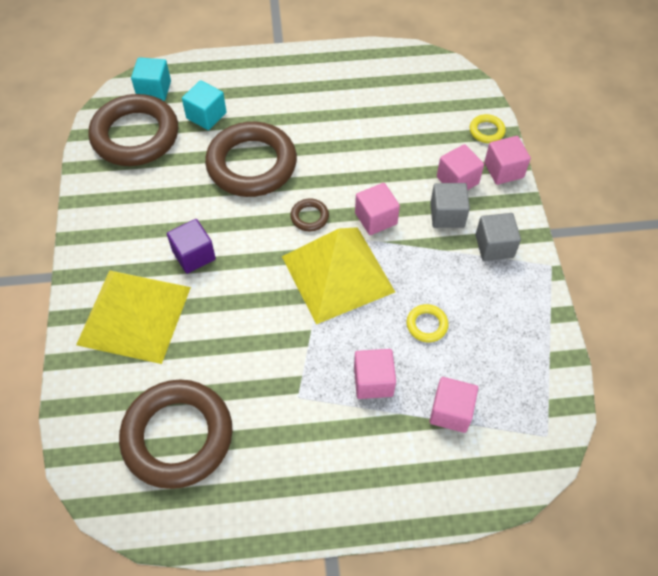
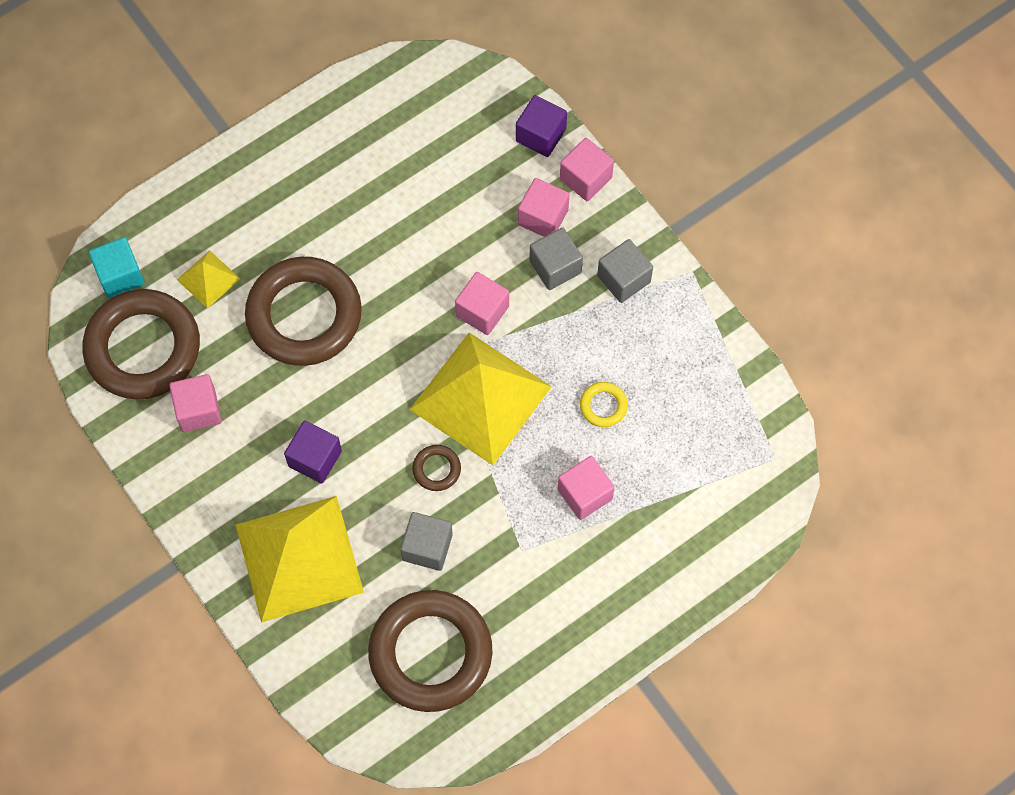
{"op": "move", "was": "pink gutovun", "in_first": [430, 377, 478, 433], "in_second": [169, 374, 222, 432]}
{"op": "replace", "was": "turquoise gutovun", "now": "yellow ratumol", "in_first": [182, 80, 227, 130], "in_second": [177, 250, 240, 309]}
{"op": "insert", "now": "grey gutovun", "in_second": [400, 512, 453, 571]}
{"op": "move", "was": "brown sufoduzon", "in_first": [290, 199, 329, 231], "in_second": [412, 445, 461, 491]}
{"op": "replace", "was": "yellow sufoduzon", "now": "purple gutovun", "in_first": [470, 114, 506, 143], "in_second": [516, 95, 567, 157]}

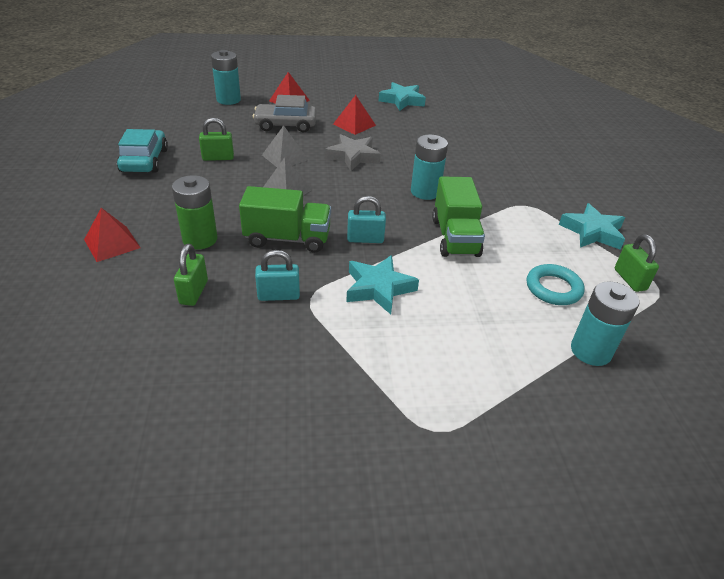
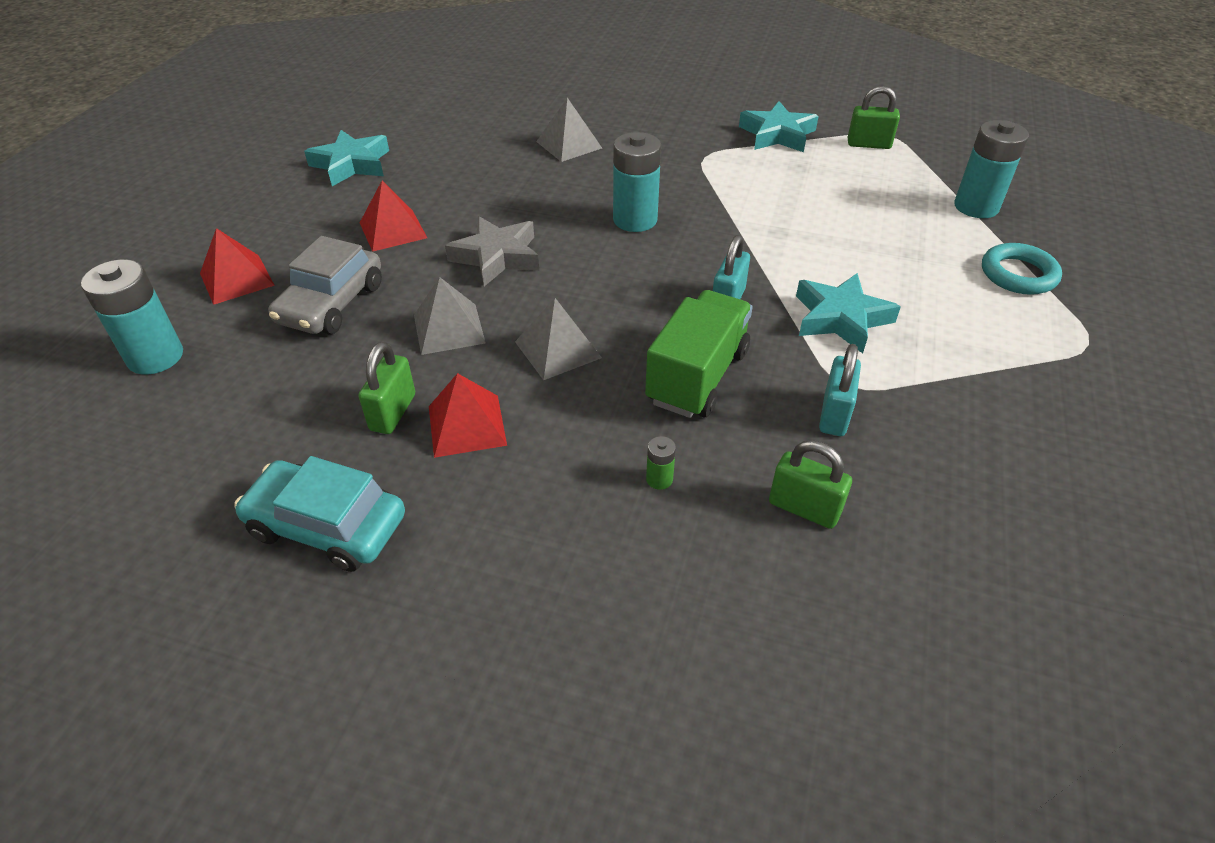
{"op": "move", "was": "red ratumol", "in_first": [84, 208, 141, 262], "in_second": [429, 373, 507, 458]}
{"op": "insert", "now": "grey ratumol", "in_second": [536, 98, 602, 162]}
{"op": "resize", "was": "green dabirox", "in_first": [172, 175, 218, 249], "in_second": [646, 436, 676, 490], "ratio": 0.44}
{"op": "move", "was": "turquoise sufoduzon", "in_first": [527, 264, 585, 305], "in_second": [982, 243, 1062, 295]}
{"op": "delete", "was": "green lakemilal", "in_first": [432, 176, 485, 257]}

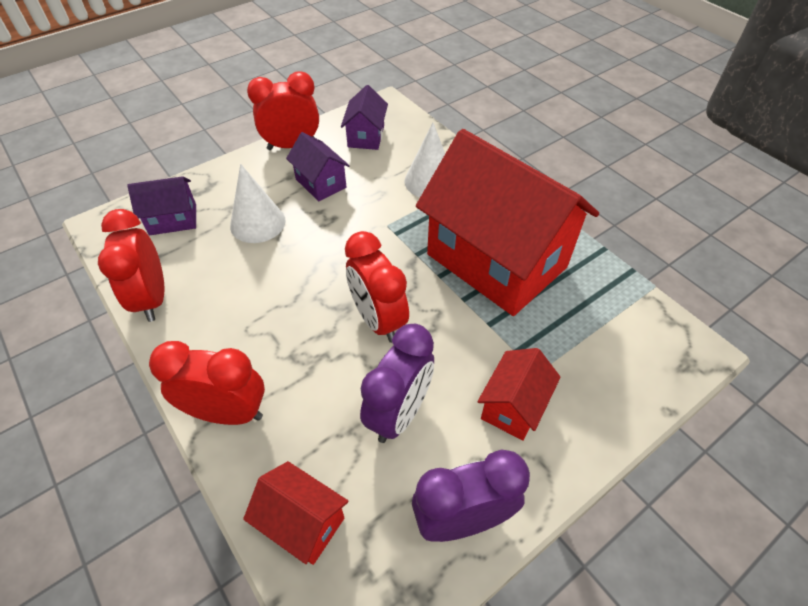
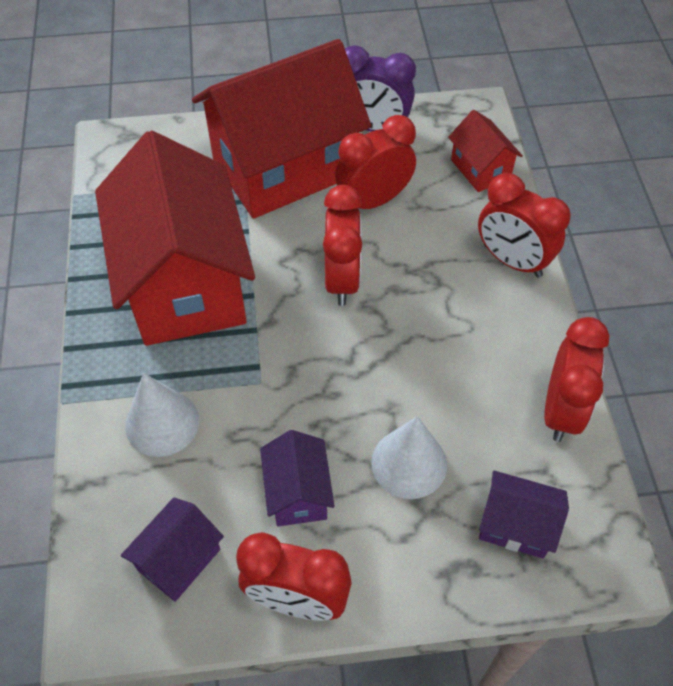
{"op": "resize", "was": "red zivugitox", "in_first": [477, 348, 561, 441], "in_second": [192, 39, 371, 219], "ratio": 2.31}
{"op": "recolor", "was": "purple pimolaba", "now": "red pimolaba", "in_first": [360, 324, 434, 443], "in_second": [335, 115, 416, 209]}

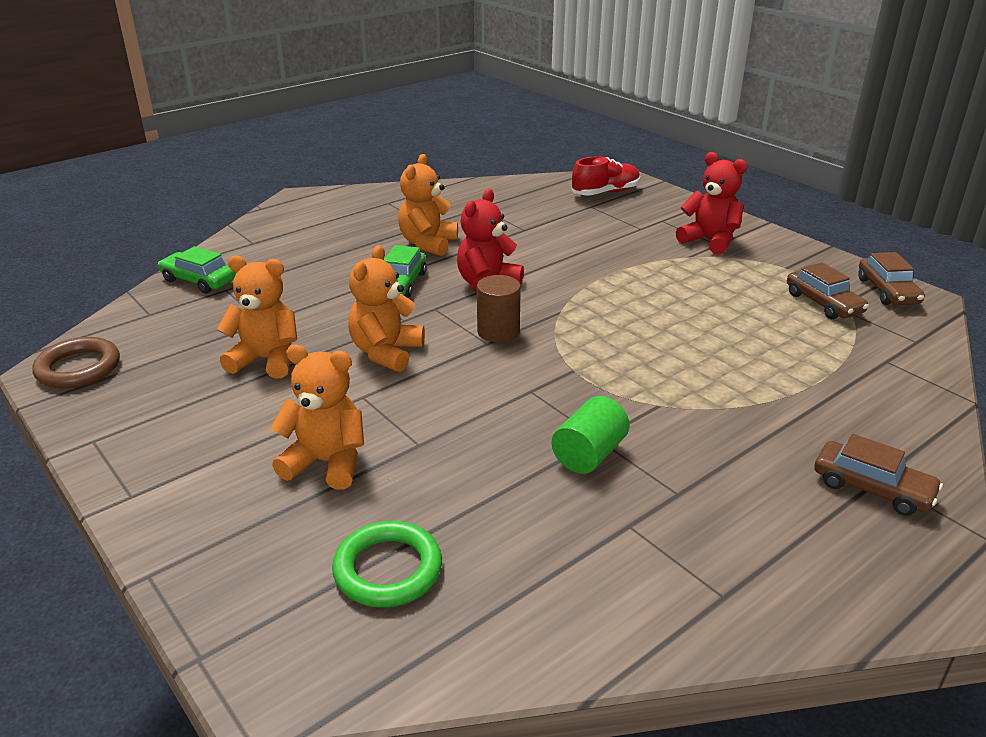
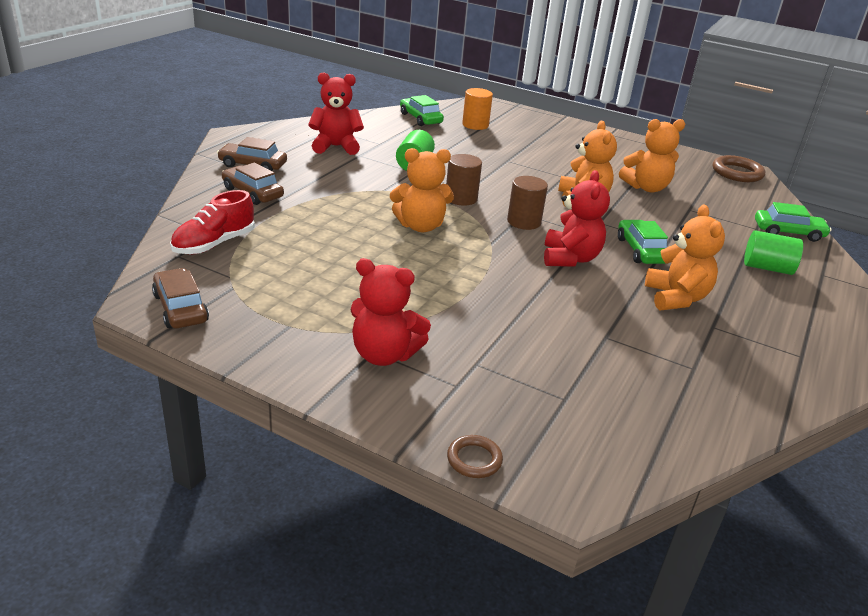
{"op": "move", "was": "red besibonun", "in_first": [572, 156, 640, 196], "in_second": [170, 190, 255, 254]}
{"op": "move", "was": "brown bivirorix", "in_first": [787, 262, 869, 319], "in_second": [222, 162, 284, 205]}
{"op": "insert", "now": "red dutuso", "in_second": [308, 72, 364, 155]}
{"op": "move", "was": "orange dutuso", "in_first": [270, 344, 364, 490], "in_second": [390, 148, 454, 232]}
{"op": "insert", "now": "green bivirorix", "in_second": [400, 95, 444, 126]}
{"op": "insert", "now": "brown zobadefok", "in_second": [446, 154, 482, 206]}
{"op": "insert", "now": "brown sufoduzon", "in_second": [447, 435, 503, 478]}
{"op": "replace", "was": "green sufoduzon", "now": "orange zobadefok", "in_first": [332, 521, 442, 607], "in_second": [462, 88, 493, 130]}
{"op": "insert", "now": "green zobadefok", "in_second": [744, 230, 803, 275]}

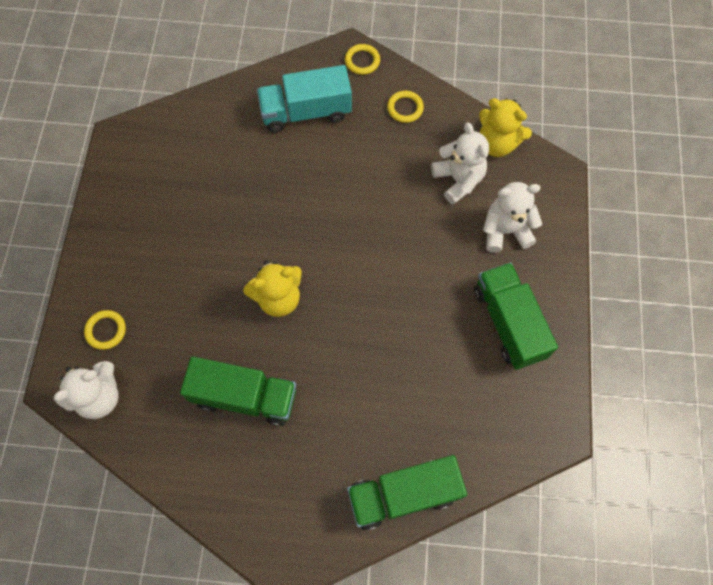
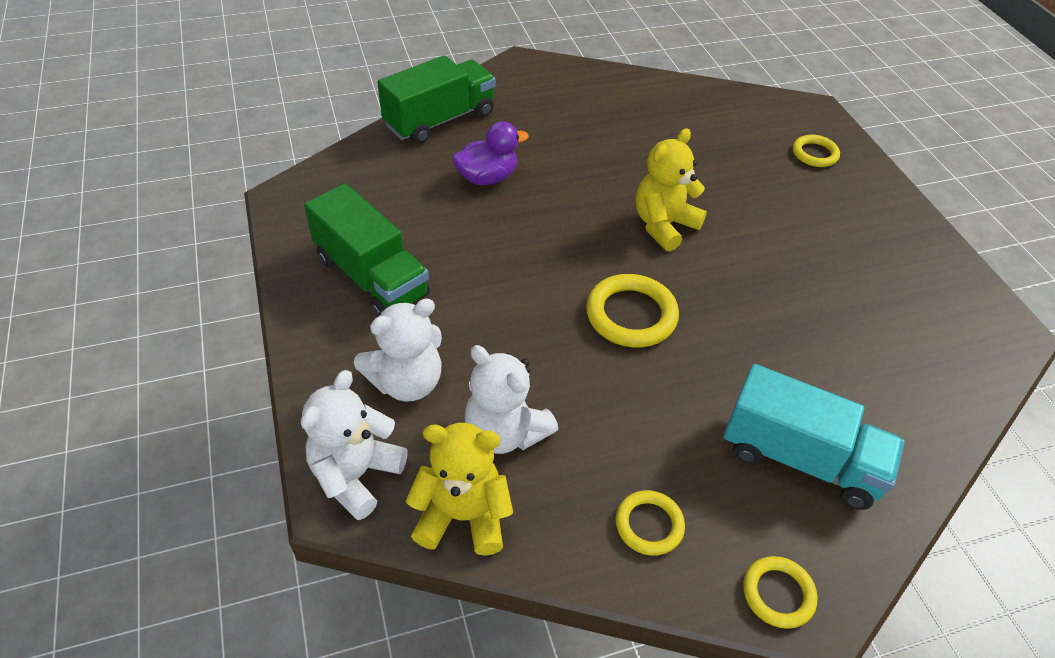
{"op": "move", "was": "white dutuso", "in_first": [53, 361, 119, 419], "in_second": [301, 370, 408, 520]}
{"op": "insert", "now": "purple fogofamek", "in_second": [452, 121, 529, 185]}
{"op": "insert", "now": "yellow sufoduzon", "in_second": [586, 274, 679, 347]}
{"op": "rotate", "was": "turquoise lakemilal", "in_first": [257, 65, 352, 133], "in_second": [723, 364, 905, 510], "clockwise": 60}
{"op": "delete", "was": "green lakemilal", "in_first": [180, 357, 296, 426]}

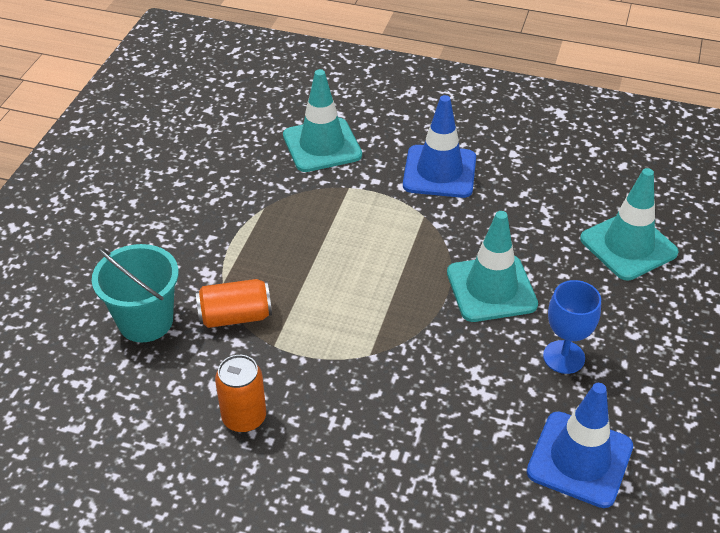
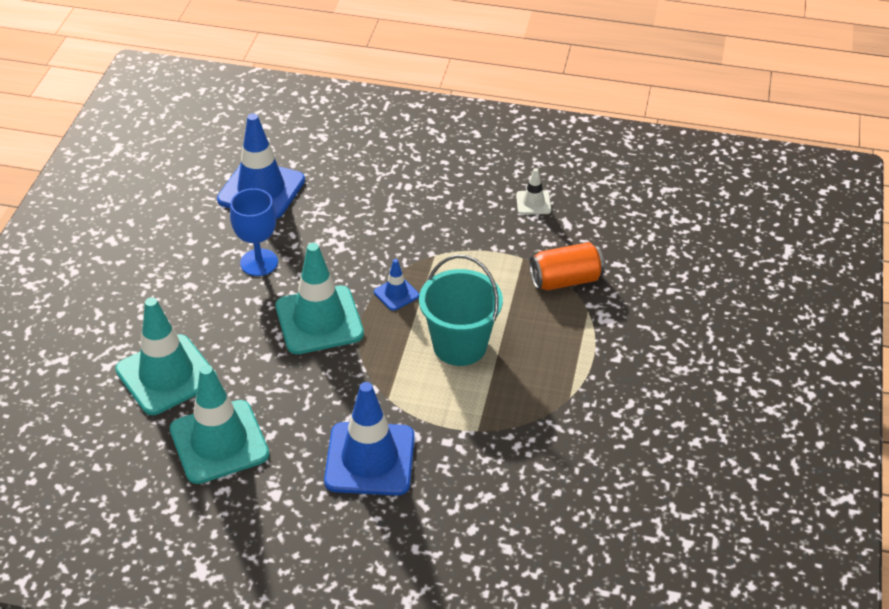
{"op": "move", "was": "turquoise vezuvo", "in_first": [283, 69, 362, 172], "in_second": [170, 365, 269, 484]}
{"op": "insert", "now": "blue vezuvo", "in_second": [374, 259, 419, 311]}
{"op": "move", "was": "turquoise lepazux", "in_first": [92, 244, 179, 342], "in_second": [419, 255, 503, 366]}
{"op": "replace", "was": "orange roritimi", "now": "white vezuvo", "in_first": [215, 355, 266, 432], "in_second": [516, 168, 551, 215]}

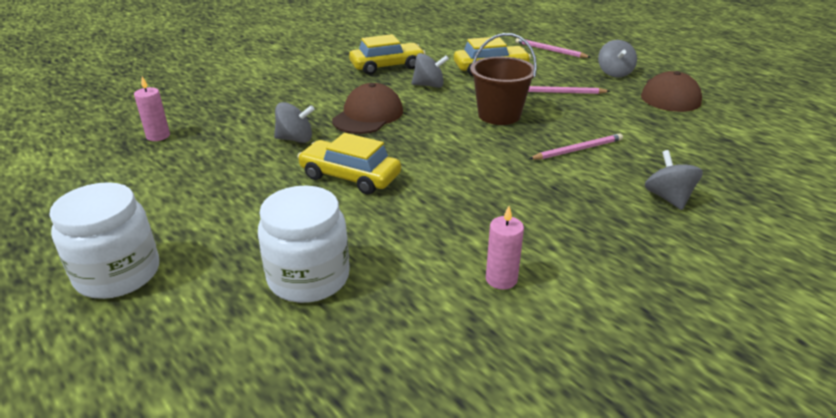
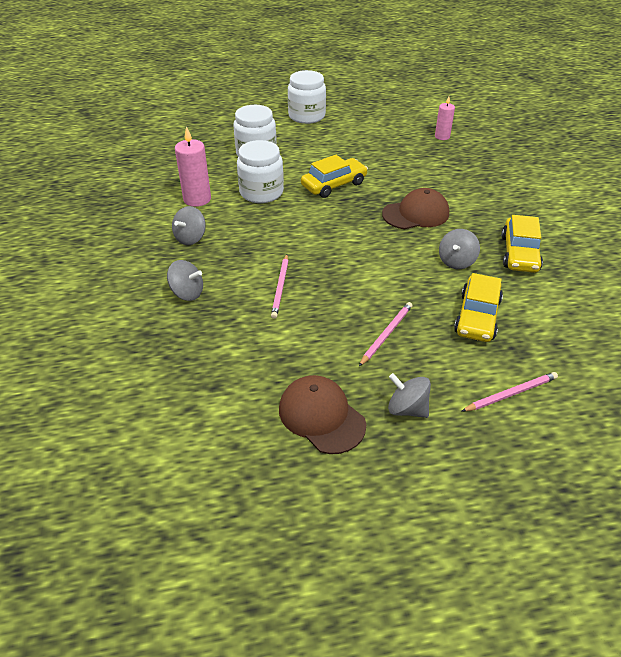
{"op": "move", "was": "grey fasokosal", "in_first": [274, 102, 315, 143], "in_second": [172, 206, 206, 245]}
{"op": "resize", "was": "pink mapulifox", "in_first": [486, 206, 524, 290], "in_second": [175, 126, 211, 207], "ratio": 1.59}
{"op": "insert", "now": "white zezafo", "in_second": [237, 140, 284, 203]}
{"op": "rotate", "was": "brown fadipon", "in_first": [332, 83, 403, 134], "in_second": [382, 188, 449, 229], "clockwise": -75}
{"op": "delete", "was": "brown lepazux", "in_first": [470, 33, 537, 125]}

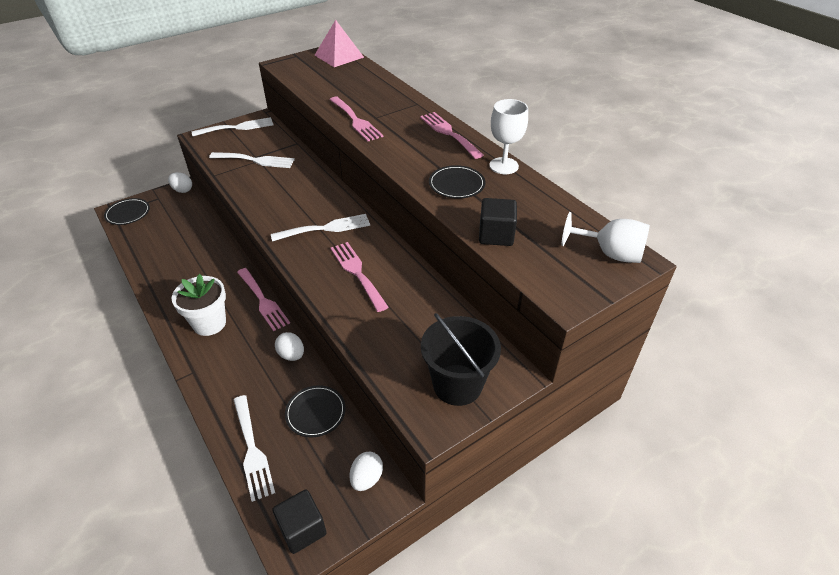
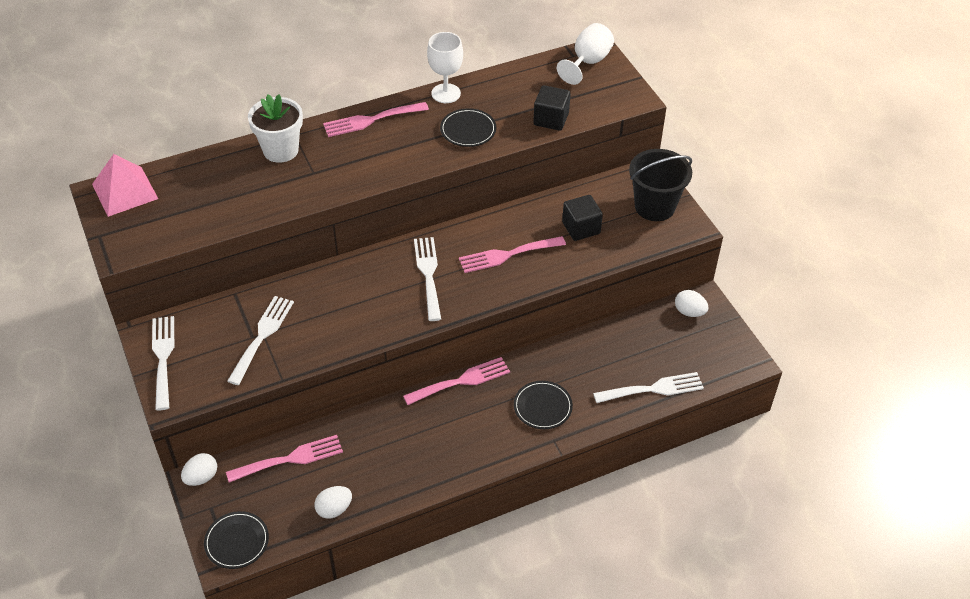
{"op": "move", "was": "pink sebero", "in_first": [329, 97, 383, 142], "in_second": [226, 435, 343, 483]}
{"op": "move", "was": "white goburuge", "in_first": [172, 274, 226, 336], "in_second": [248, 94, 303, 163]}
{"op": "move", "was": "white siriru", "in_first": [275, 332, 304, 361], "in_second": [314, 486, 352, 519]}
{"op": "move", "was": "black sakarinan", "in_first": [285, 385, 346, 437], "in_second": [514, 381, 573, 429]}
{"op": "move", "was": "black gutovun", "in_first": [273, 490, 327, 554], "in_second": [562, 195, 603, 241]}

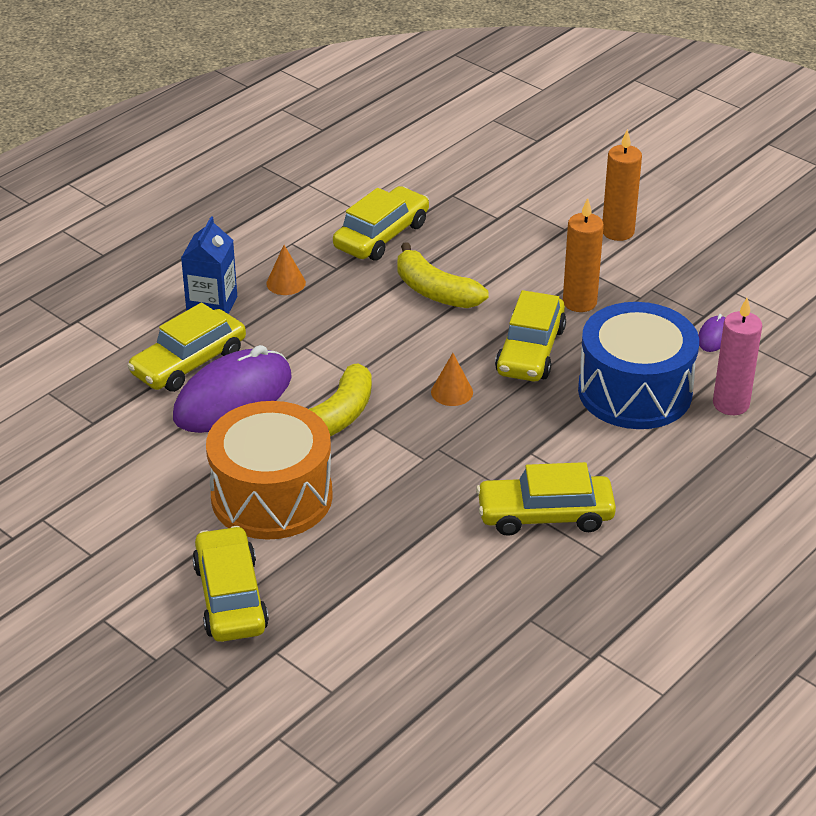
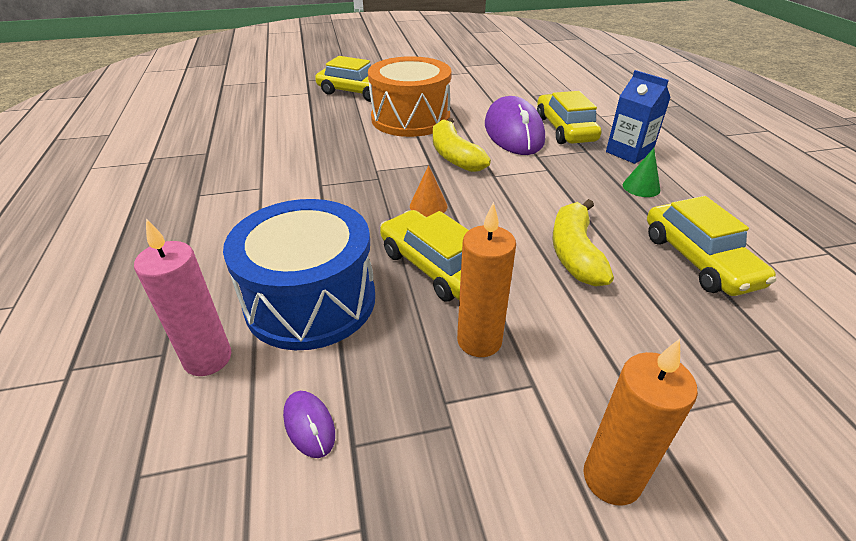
{"op": "rotate", "was": "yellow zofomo", "in_first": [397, 242, 489, 308], "in_second": [552, 199, 614, 287], "clockwise": -75}
{"op": "recolor", "was": "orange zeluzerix", "now": "green zeluzerix", "in_first": [266, 245, 306, 295], "in_second": [623, 148, 660, 197]}
{"op": "delete", "was": "yellow bivirorix", "in_first": [476, 462, 616, 536]}

